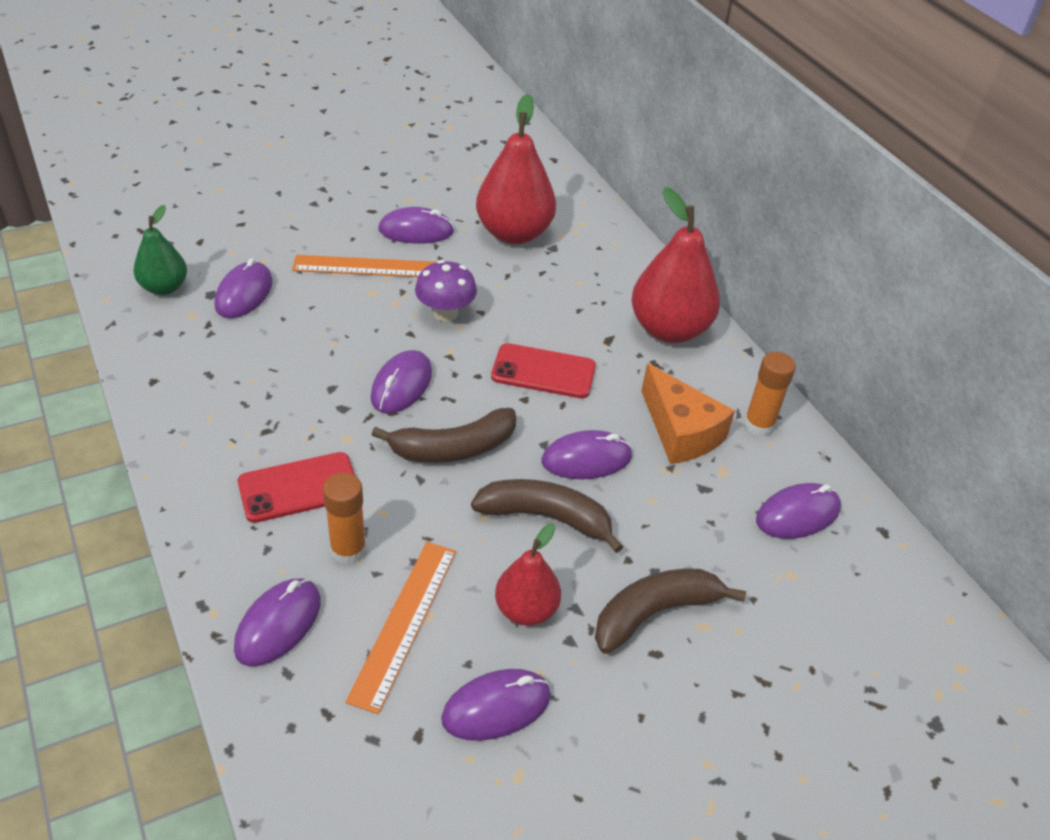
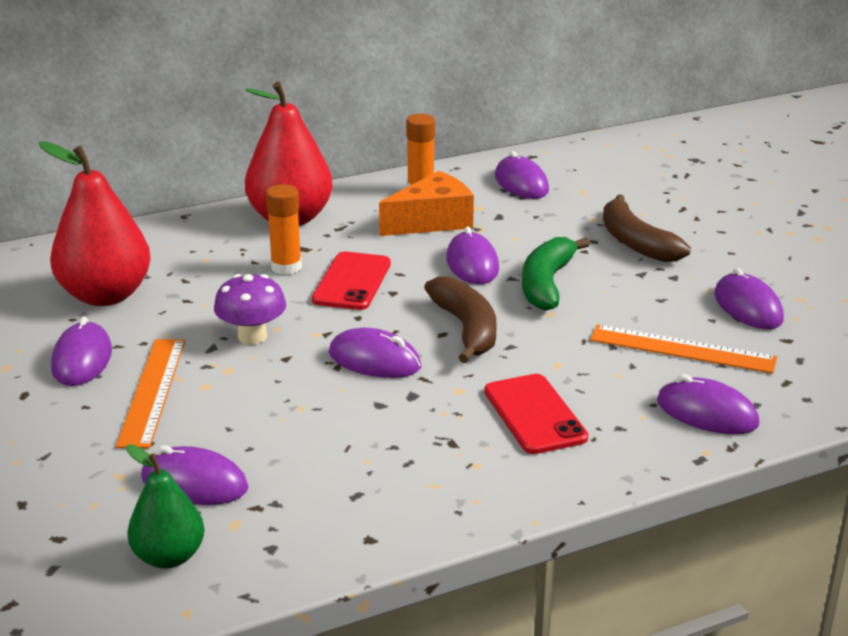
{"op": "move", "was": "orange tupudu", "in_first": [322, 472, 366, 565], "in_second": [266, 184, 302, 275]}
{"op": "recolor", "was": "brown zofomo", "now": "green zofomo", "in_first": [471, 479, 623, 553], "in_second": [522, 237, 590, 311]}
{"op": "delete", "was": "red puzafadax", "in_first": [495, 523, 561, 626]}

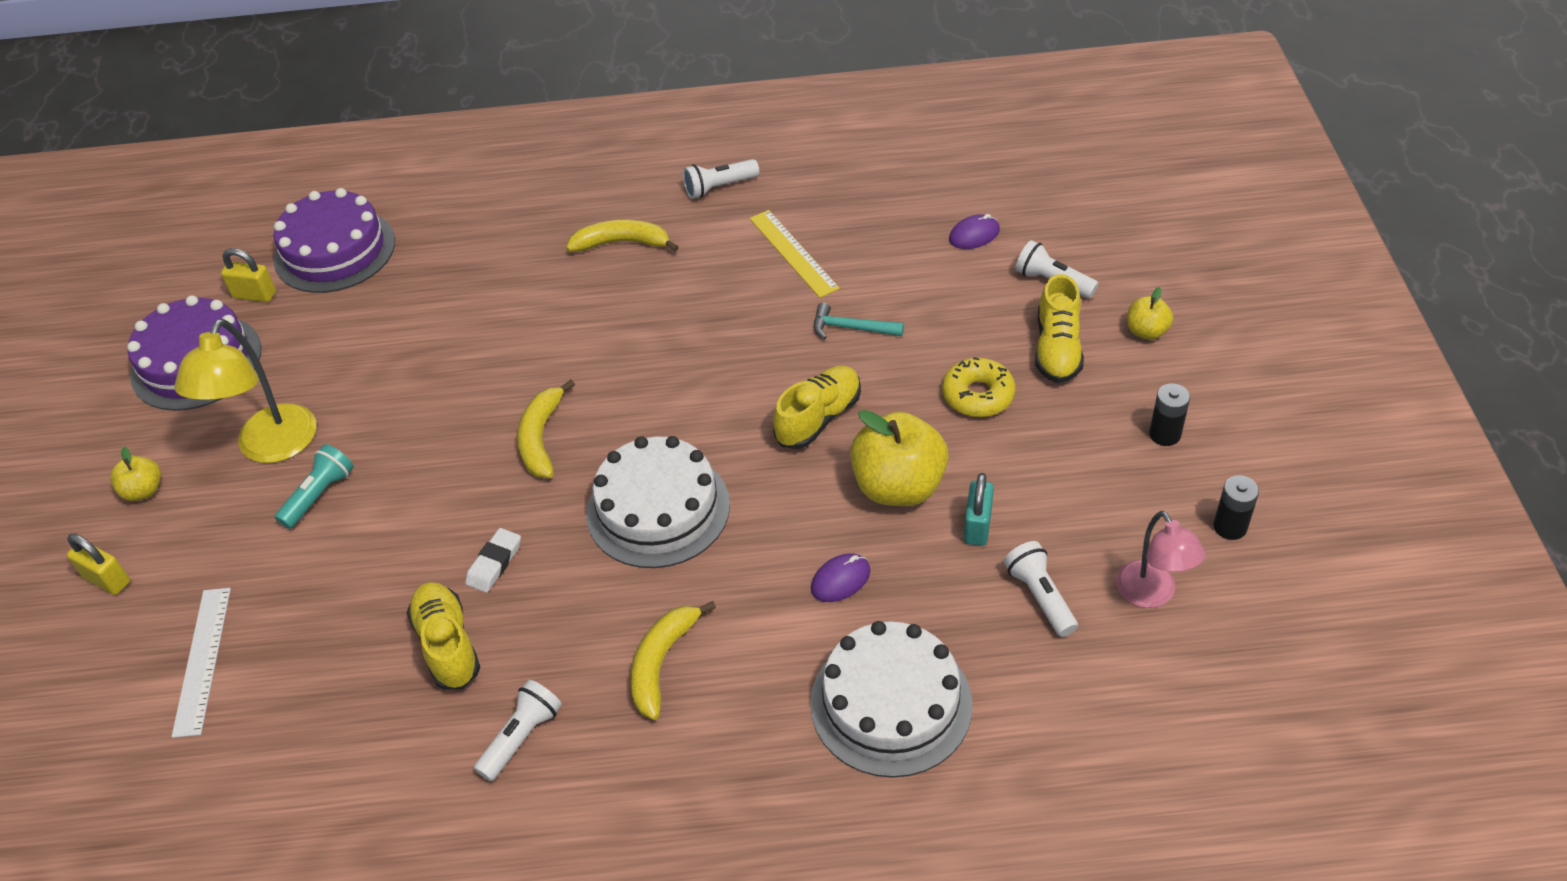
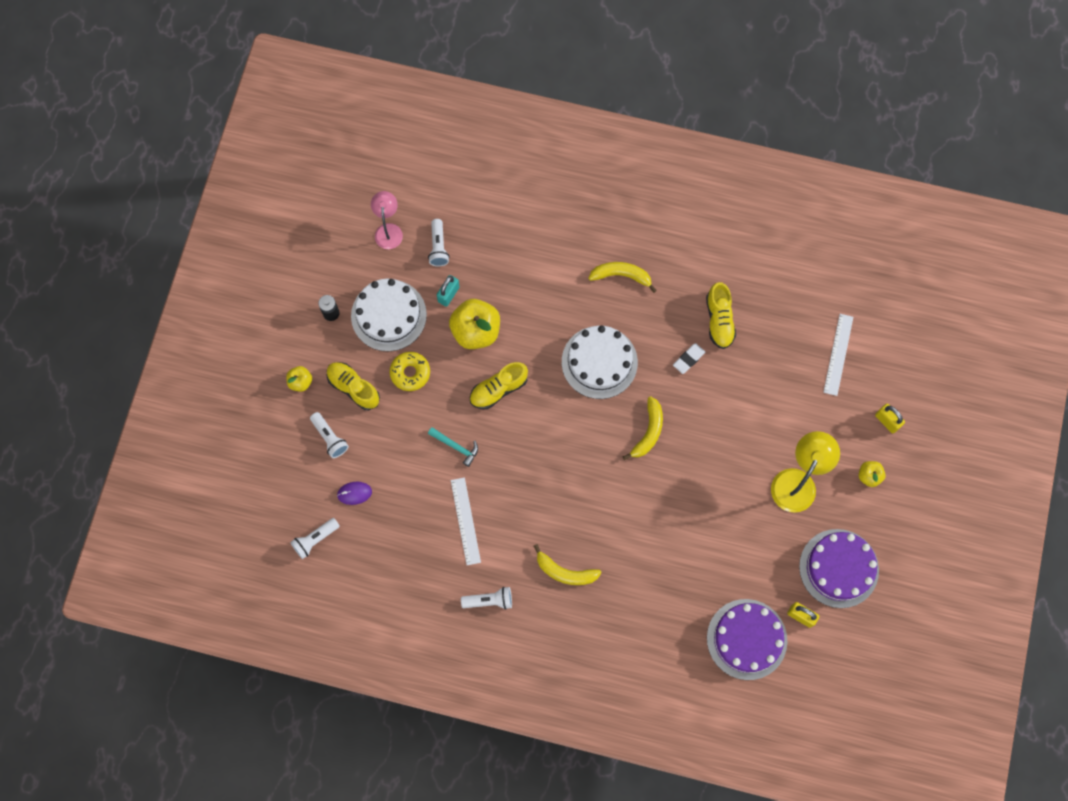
{"op": "move", "was": "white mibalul", "in_first": [474, 680, 562, 781], "in_second": [290, 518, 340, 559]}
{"op": "rotate", "was": "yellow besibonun", "in_first": [1035, 274, 1084, 383], "in_second": [327, 362, 380, 410], "clockwise": -75}
{"op": "move", "was": "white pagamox", "in_first": [810, 621, 972, 778], "in_second": [351, 279, 427, 352]}
{"op": "recolor", "was": "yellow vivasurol", "now": "white vivasurol", "in_first": [750, 210, 840, 298], "in_second": [451, 477, 481, 565]}
{"op": "rotate", "was": "yellow zofomo", "in_first": [631, 601, 716, 720], "in_second": [588, 262, 657, 293], "clockwise": -120}
{"op": "delete", "was": "turquoise mibalul", "in_first": [275, 444, 354, 529]}
{"op": "delete", "was": "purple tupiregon", "in_first": [811, 553, 870, 602]}
{"op": "delete", "was": "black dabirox", "in_first": [1213, 475, 1259, 540]}

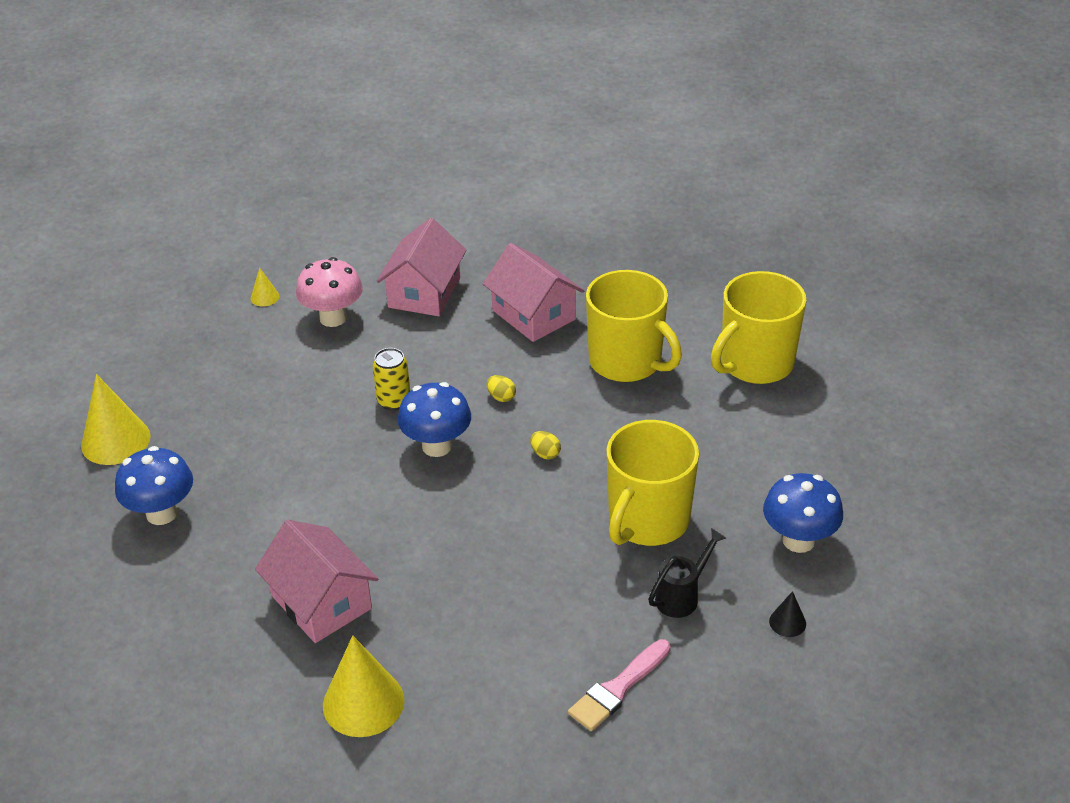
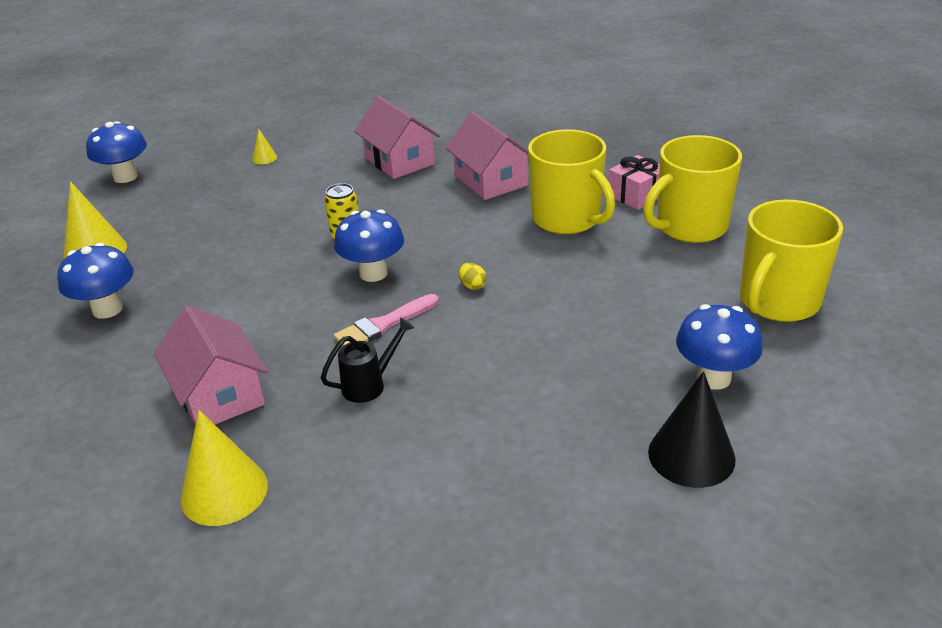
{"op": "insert", "now": "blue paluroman", "in_second": [86, 121, 147, 183]}
{"op": "move", "was": "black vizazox", "in_first": [648, 528, 726, 618], "in_second": [321, 317, 415, 403]}
{"op": "move", "was": "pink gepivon", "in_first": [568, 639, 671, 731], "in_second": [334, 294, 439, 346]}
{"op": "rotate", "was": "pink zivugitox", "in_first": [377, 218, 467, 316], "in_second": [354, 96, 440, 179], "clockwise": -60}
{"op": "insert", "now": "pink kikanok", "in_second": [609, 155, 660, 210]}
{"op": "resize", "was": "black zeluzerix", "in_first": [769, 591, 806, 637], "in_second": [648, 371, 736, 488], "ratio": 2.12}
{"op": "move", "was": "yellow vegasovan", "in_first": [606, 420, 699, 546], "in_second": [740, 200, 843, 322]}
{"op": "delete", "was": "pink paluroman", "in_first": [296, 257, 363, 327]}
{"op": "delete", "was": "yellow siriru", "in_first": [486, 375, 516, 402]}

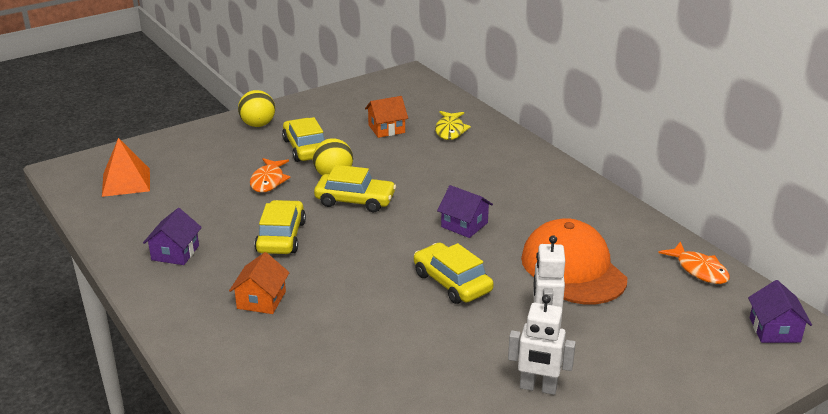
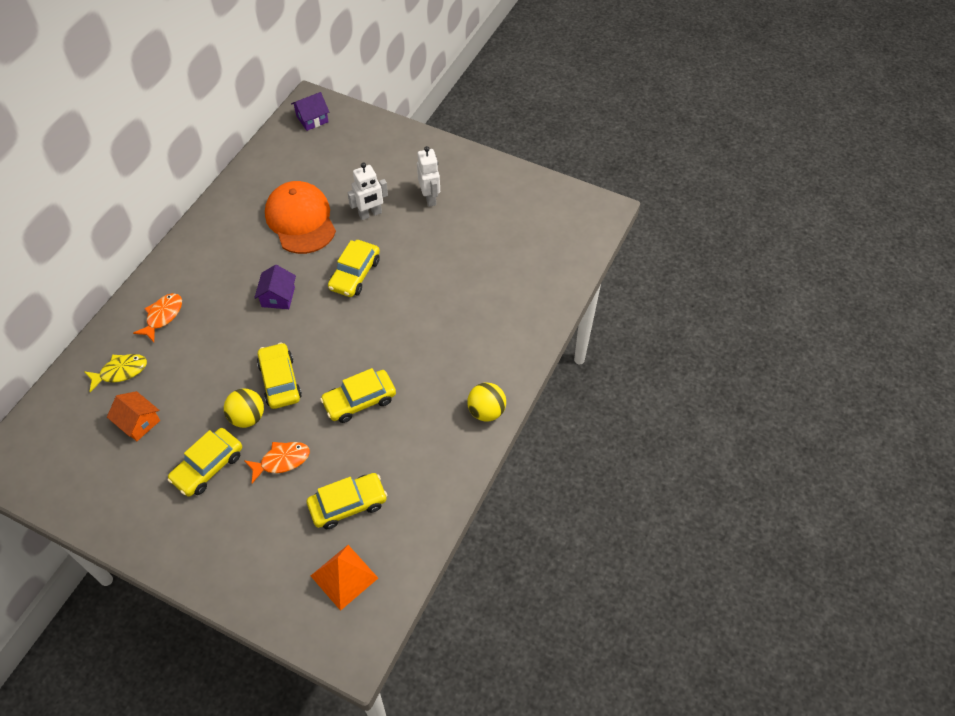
{"op": "move", "was": "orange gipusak", "in_first": [658, 241, 730, 284], "in_second": [133, 293, 182, 342]}
{"op": "rotate", "was": "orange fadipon", "in_first": [521, 218, 627, 304], "in_second": [265, 181, 336, 254], "clockwise": 120}
{"op": "insert", "now": "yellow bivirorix", "in_second": [307, 473, 387, 529]}
{"op": "move", "was": "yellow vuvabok", "in_first": [238, 90, 275, 127], "in_second": [467, 383, 506, 421]}
{"op": "delete", "was": "purple zivugitox", "in_first": [143, 208, 202, 265]}
{"op": "delete", "was": "orange zivugitox", "in_first": [229, 252, 290, 314]}

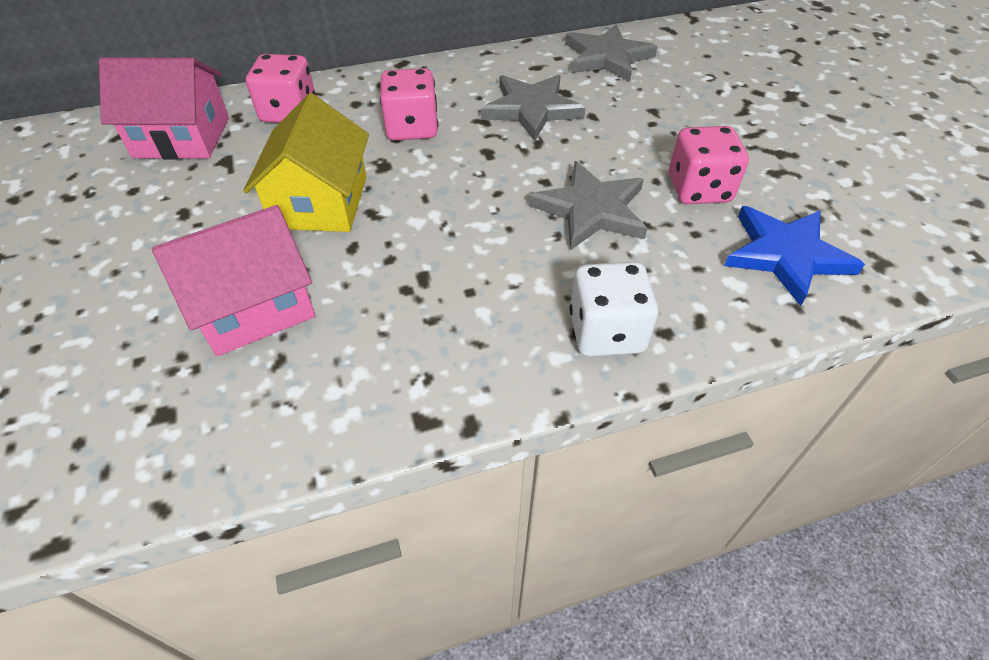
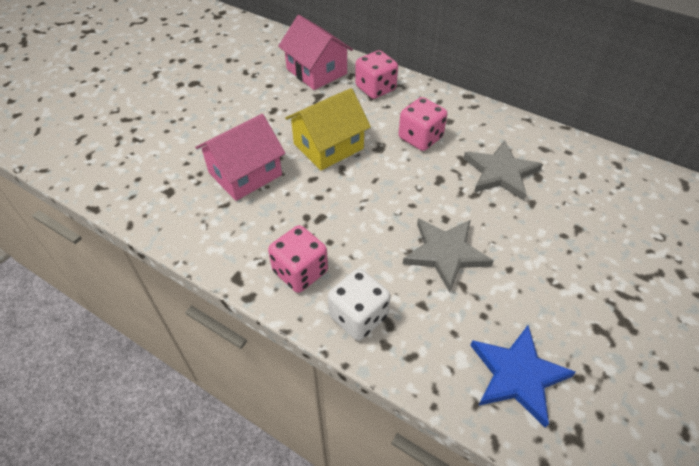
{"op": "rotate", "was": "pink zivugitox", "in_first": [152, 205, 315, 356], "in_second": [195, 114, 285, 201], "clockwise": -60}
{"op": "move", "was": "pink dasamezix", "in_first": [669, 126, 749, 204], "in_second": [268, 225, 328, 293]}
{"op": "delete", "was": "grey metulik", "in_first": [565, 24, 658, 82]}

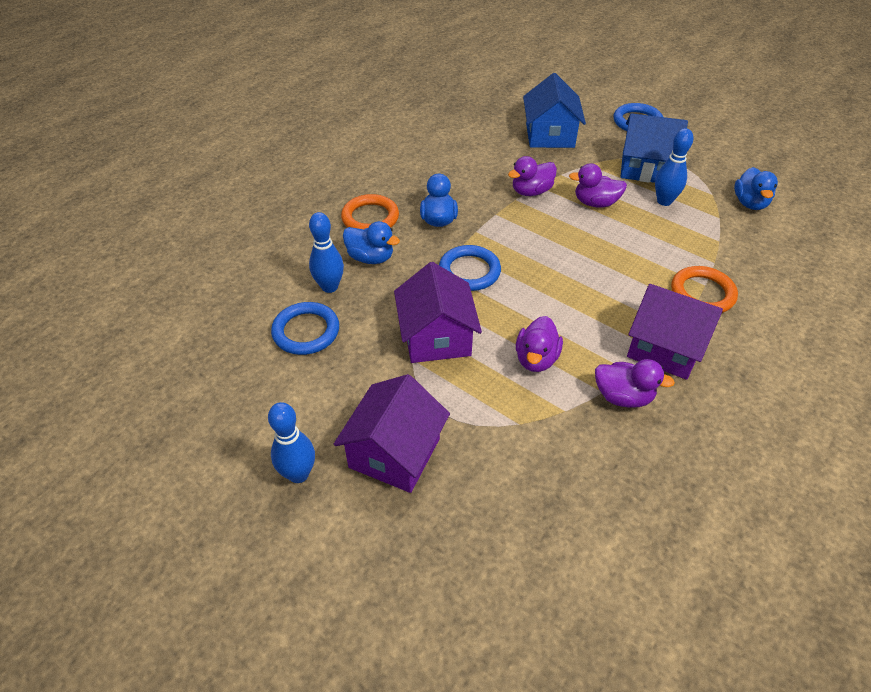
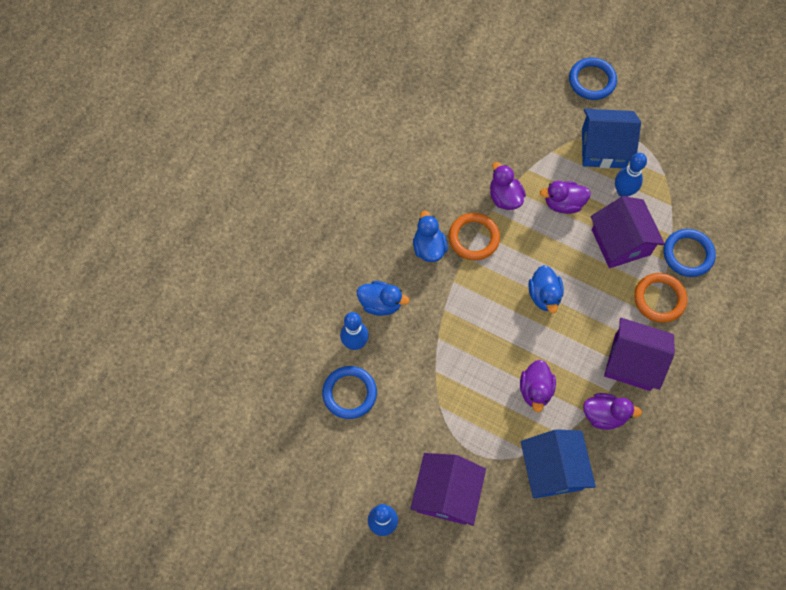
{"op": "move", "was": "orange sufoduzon", "in_first": [341, 194, 399, 229], "in_second": [449, 213, 500, 260]}
{"op": "rotate", "was": "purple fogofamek", "in_first": [508, 156, 557, 196], "in_second": [490, 162, 526, 210], "clockwise": 105}
{"op": "move", "was": "blue zivugitox", "in_first": [523, 73, 586, 148], "in_second": [521, 429, 596, 498]}
{"op": "move", "was": "blue fogofamek", "in_first": [734, 167, 778, 210], "in_second": [528, 265, 564, 313]}
{"op": "move", "was": "purple zivugitox", "in_first": [394, 262, 482, 363], "in_second": [591, 196, 665, 268]}
{"op": "move", "was": "blue sufoduzon", "in_first": [439, 245, 501, 291], "in_second": [664, 229, 716, 277]}

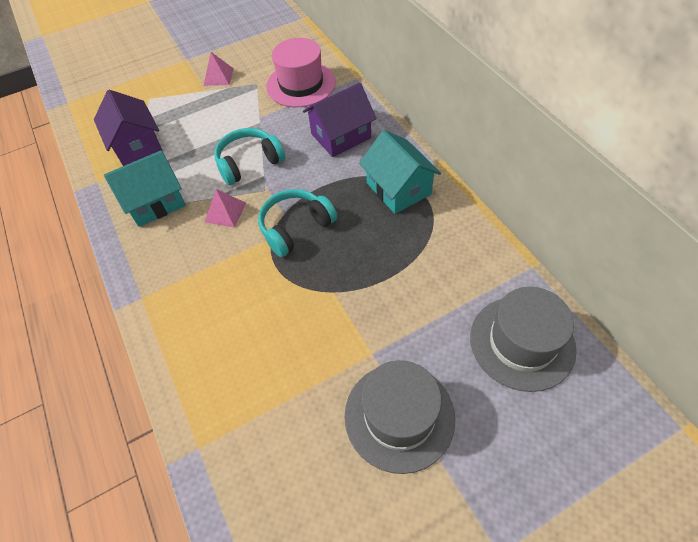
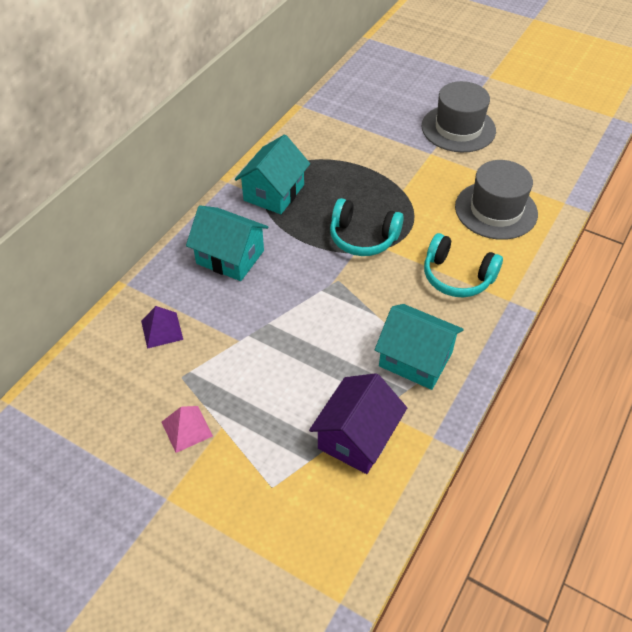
{"op": "replace", "was": "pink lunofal", "now": "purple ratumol", "in_first": [266, 38, 336, 107], "in_second": [141, 306, 183, 349]}
{"op": "recolor", "was": "purple zivugitox", "now": "turquoise zivugitox", "in_first": [303, 83, 377, 157], "in_second": [186, 205, 268, 281]}
{"op": "move", "was": "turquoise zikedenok", "in_first": [214, 128, 285, 185], "in_second": [424, 233, 503, 297]}
{"op": "move", "was": "grey lunofal", "in_first": [470, 287, 577, 392], "in_second": [455, 160, 538, 240]}
{"op": "delete", "was": "pink ratumol", "in_first": [205, 189, 246, 228]}

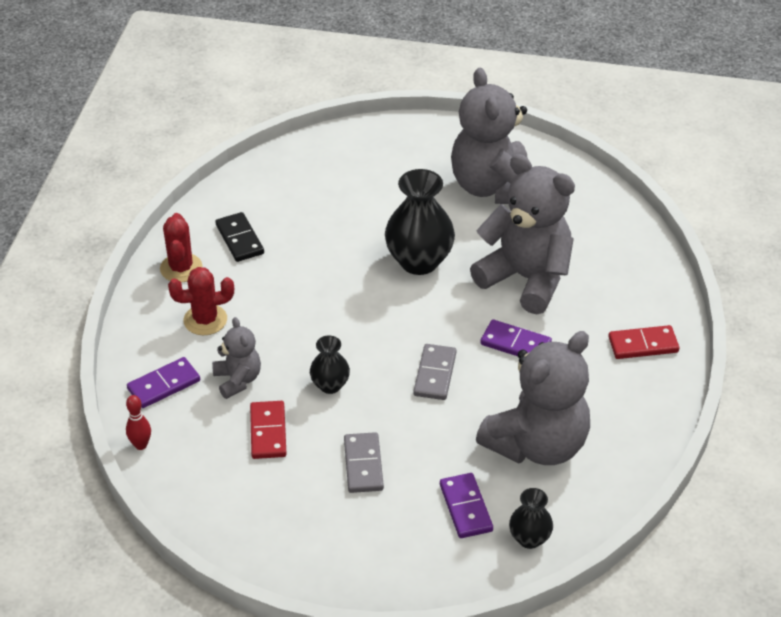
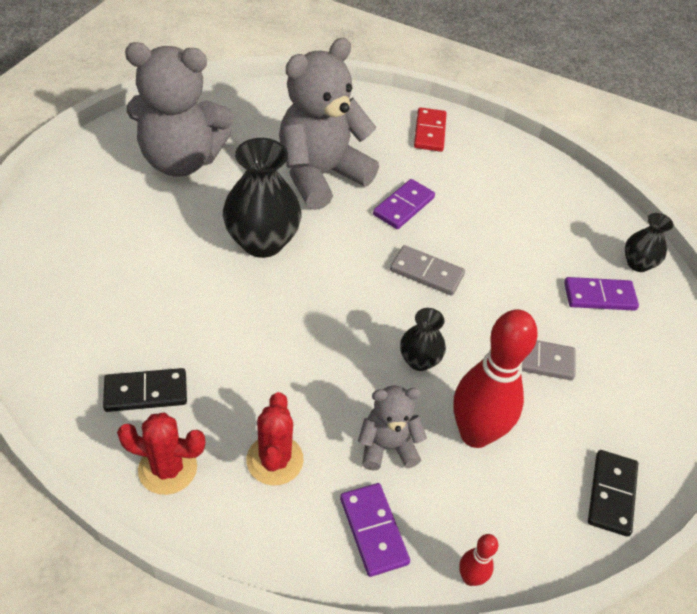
{"op": "replace", "was": "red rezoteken", "now": "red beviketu", "in_first": [250, 401, 286, 459], "in_second": [453, 309, 538, 448]}
{"op": "insert", "now": "black rezoteken", "in_second": [588, 450, 638, 537]}
{"op": "delete", "was": "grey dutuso", "in_first": [476, 331, 590, 465]}

